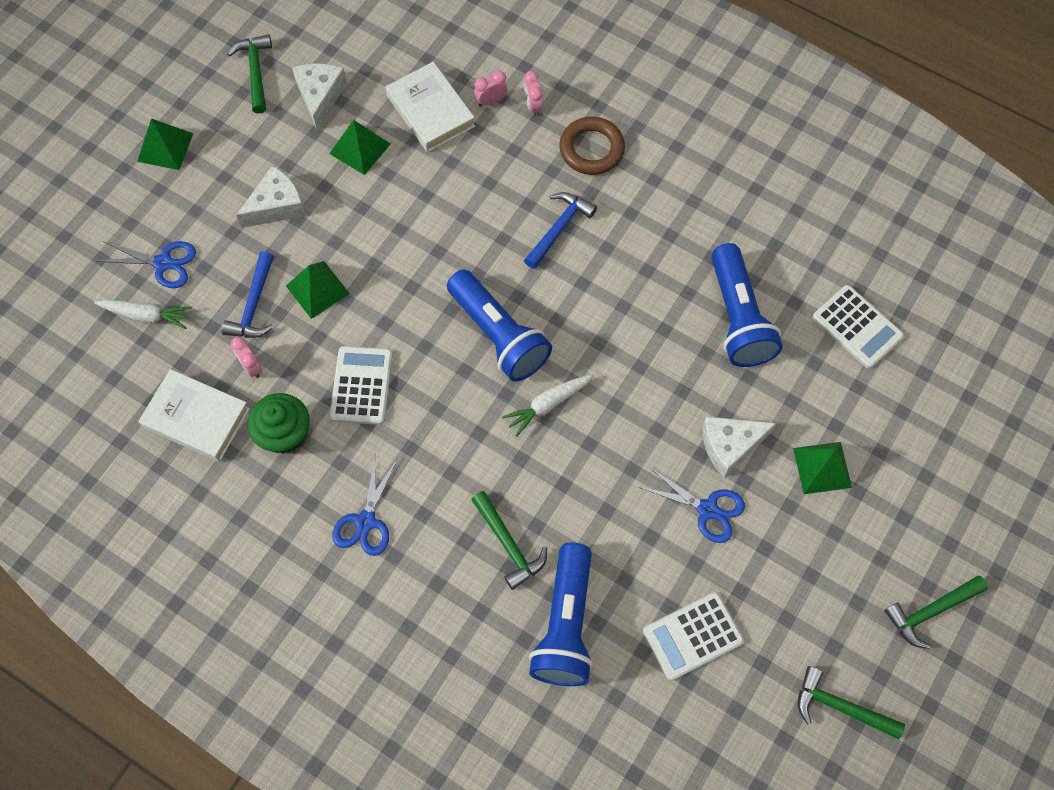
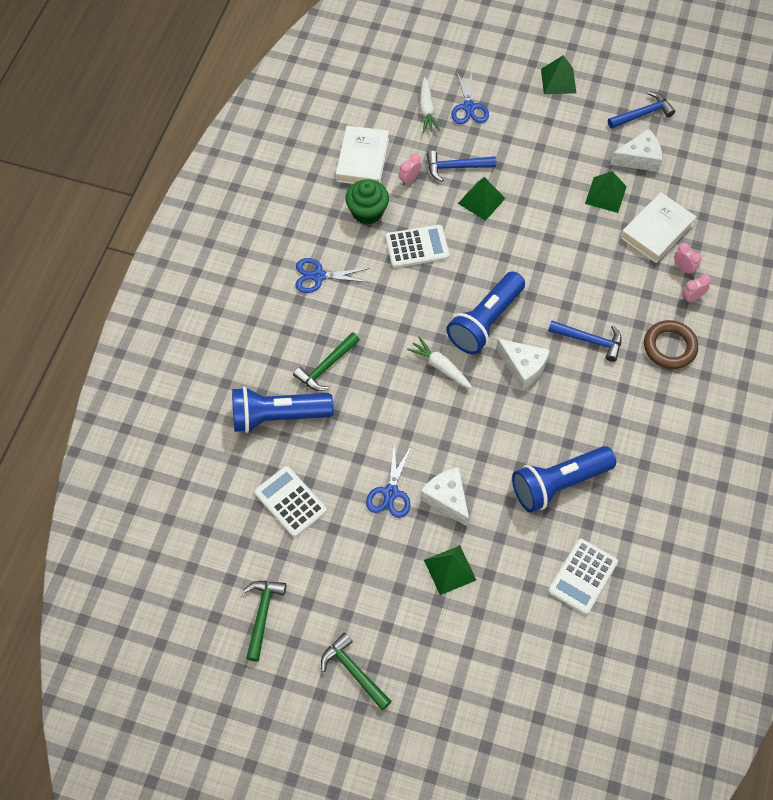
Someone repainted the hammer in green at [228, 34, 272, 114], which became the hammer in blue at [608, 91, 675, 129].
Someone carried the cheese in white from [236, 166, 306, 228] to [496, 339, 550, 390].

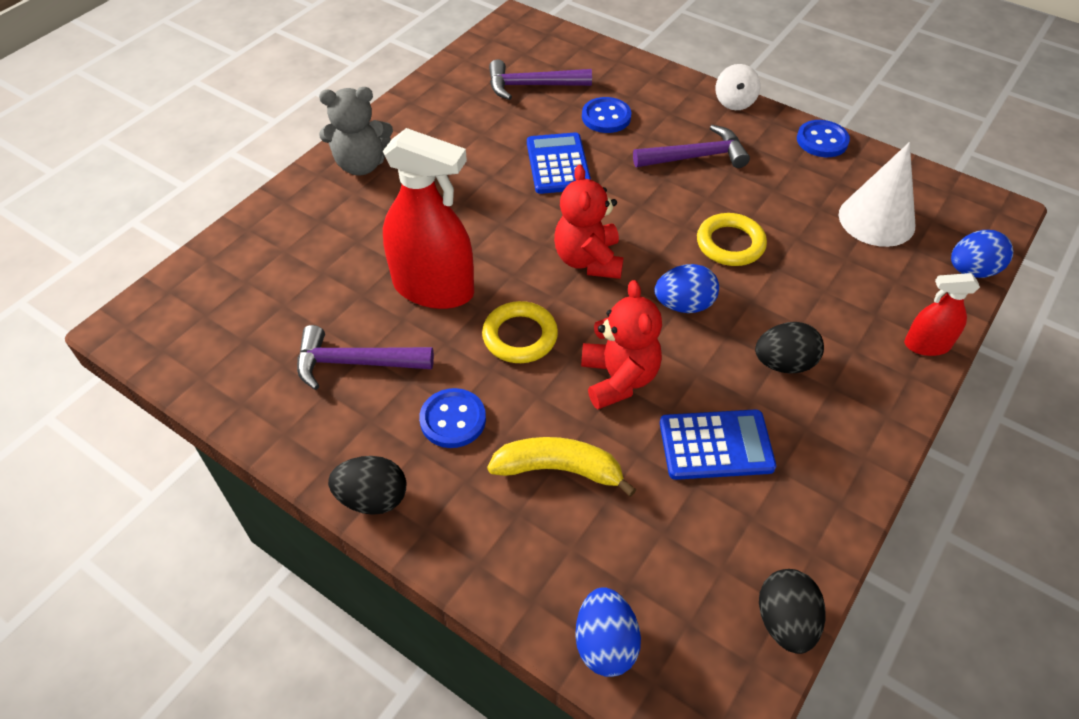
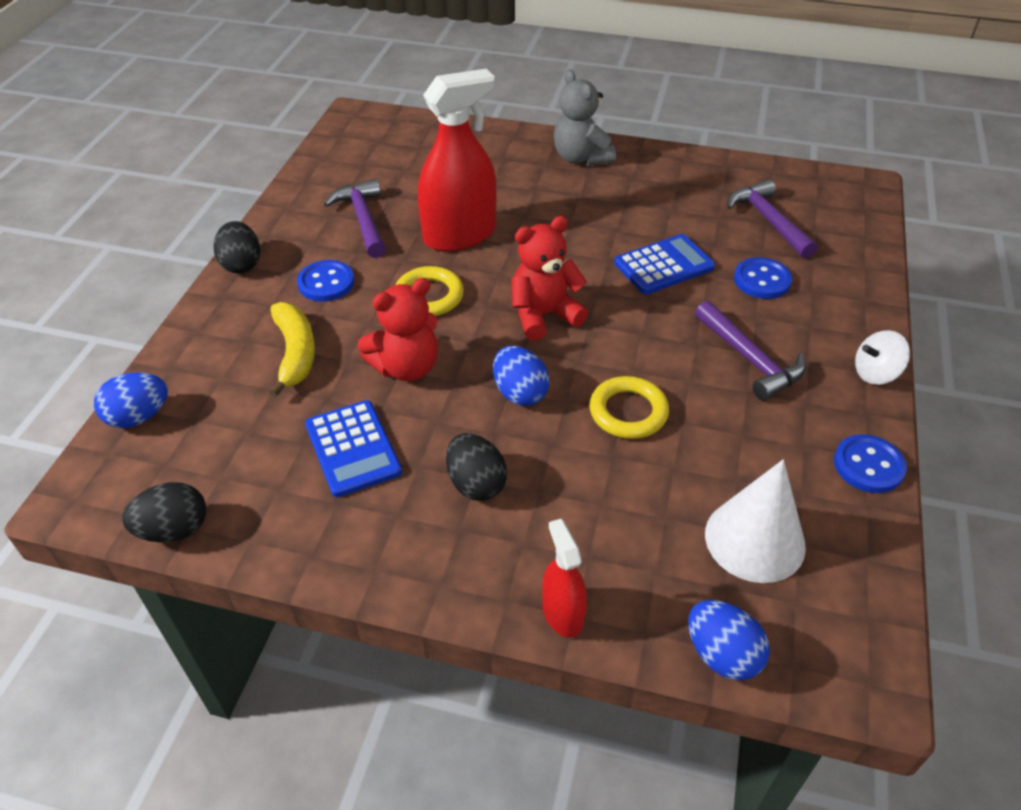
Someone rotated the spray bottle in red at [383, 128, 474, 309] by 120 degrees counterclockwise.

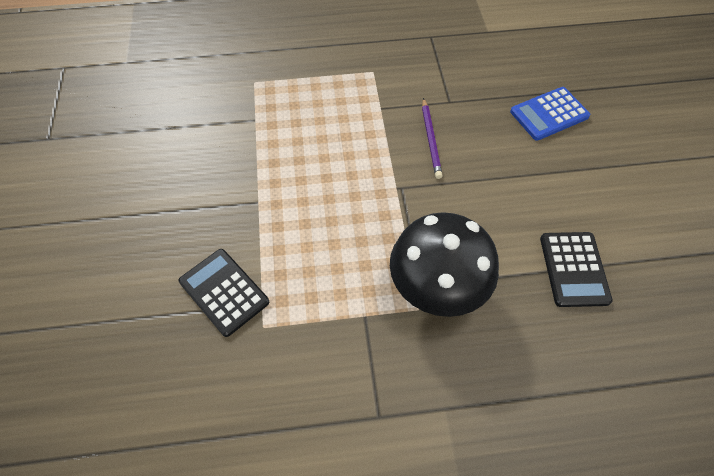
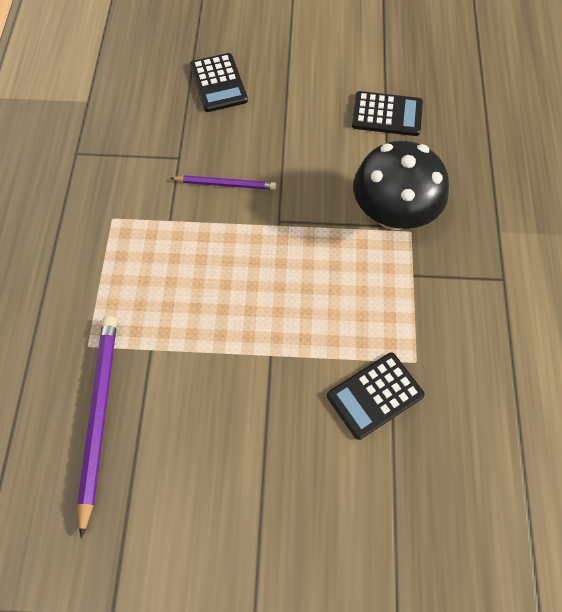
Someone repainted the calculator in blue at [510, 87, 590, 141], which became the calculator in black at [190, 53, 248, 112].
Someone put down the pencil in purple at [77, 316, 117, 538].

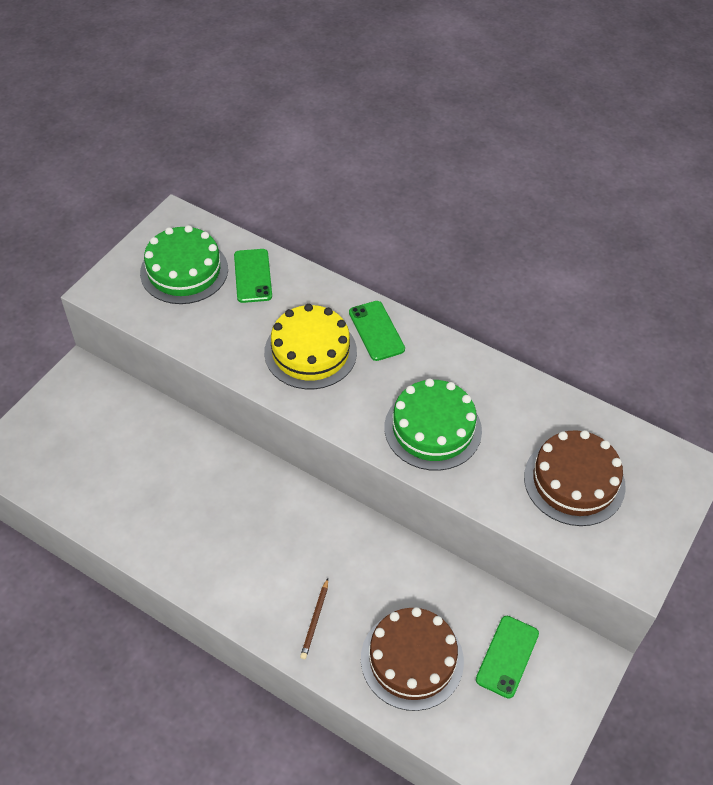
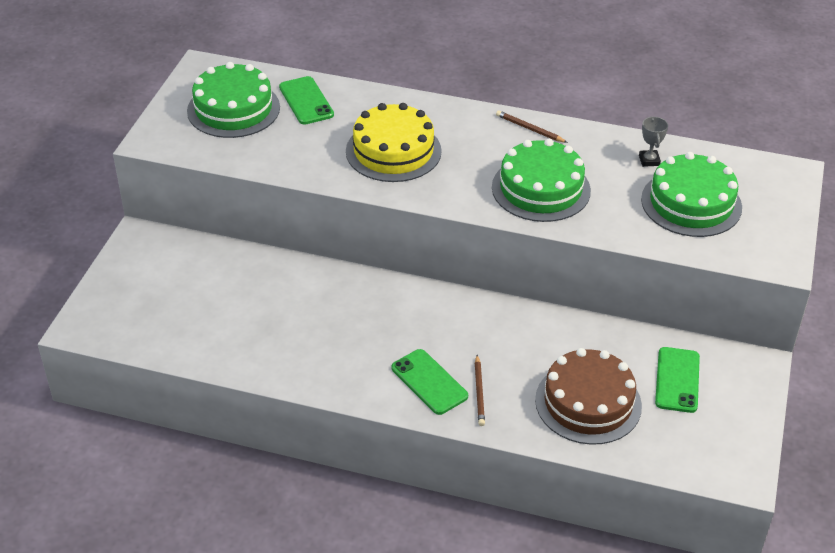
Someone carried the phone in green from [349, 301, 405, 361] to [391, 349, 468, 415].
Someone repainted the cake in brown at [524, 430, 626, 526], which became the cake in green at [641, 152, 742, 237].
Someone put down the pencil in brown at [496, 110, 568, 143].
Someone put down the trophy in grey at [639, 116, 668, 167].

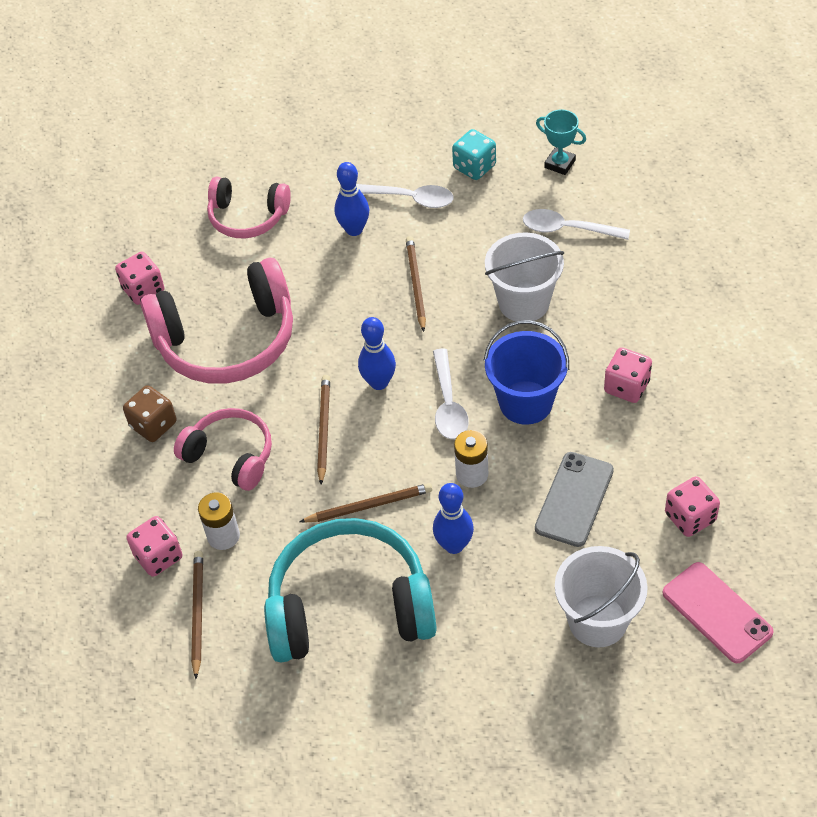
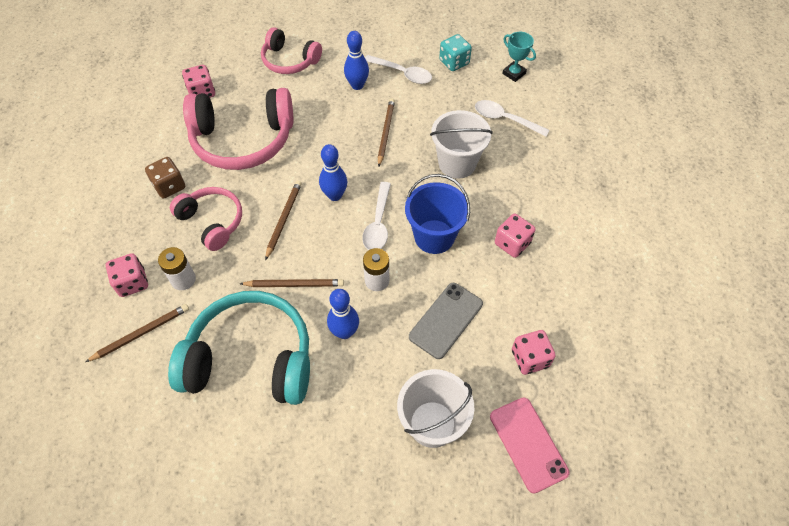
Someone rotated the pencil in brown at [191, 551, 203, 679] by 45 degrees clockwise.

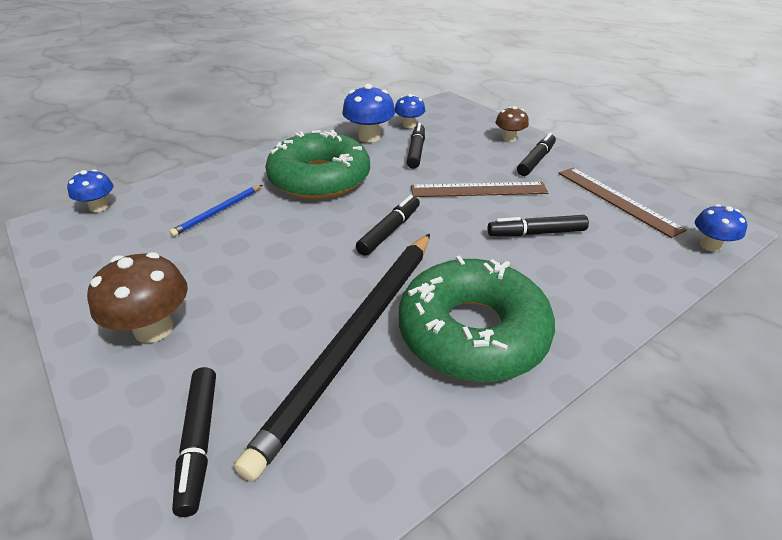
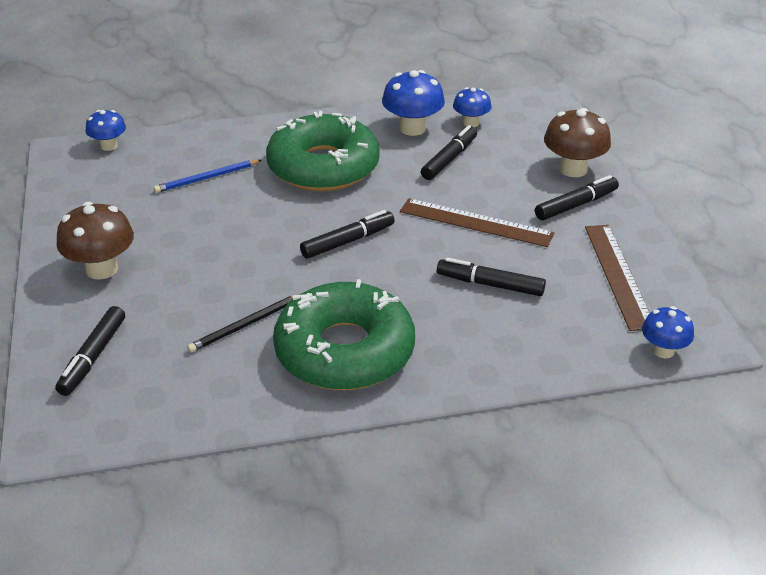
Someone scaled the mushroom in brown at [495, 106, 529, 142] by 1.61.
Someone scaled the pencil in black at [234, 233, 430, 482] by 0.43.

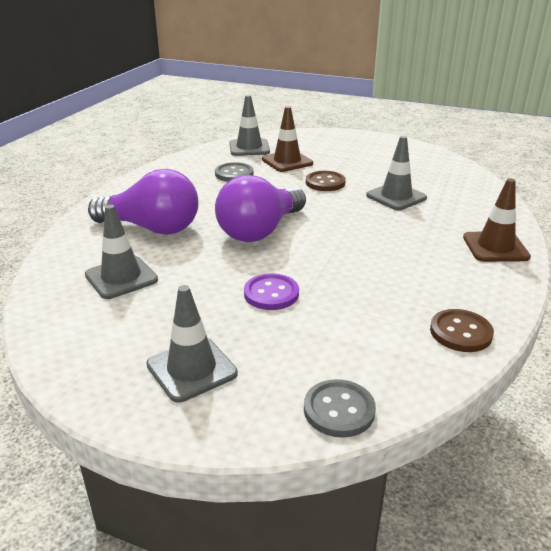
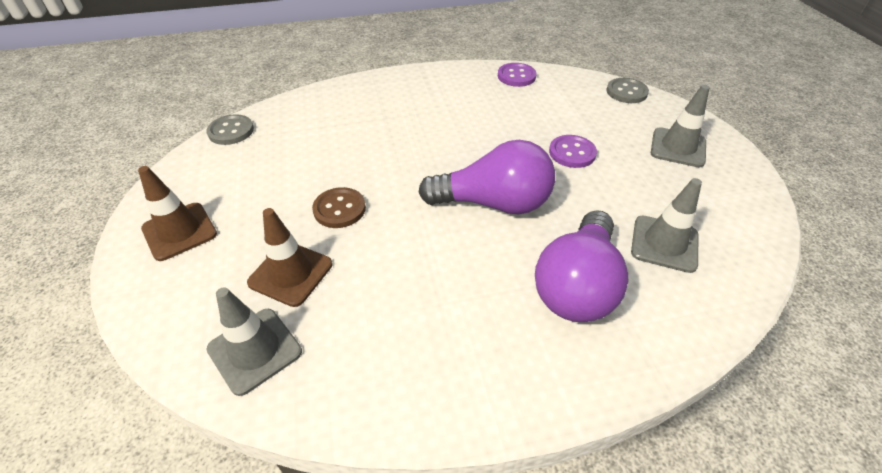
Someone took away the traffic cone in grey at [366, 136, 427, 210].
Someone carried the button in grey from [215, 162, 254, 182] to [206, 114, 254, 145].
Someone rotated the light bulb in purple at [88, 169, 198, 235] by 135 degrees counterclockwise.
Someone carried the traffic cone in brown from [463, 178, 531, 262] to [138, 166, 217, 261].
Someone repainted the button in brown at [430, 309, 494, 352], which became the button in purple at [498, 63, 536, 87].

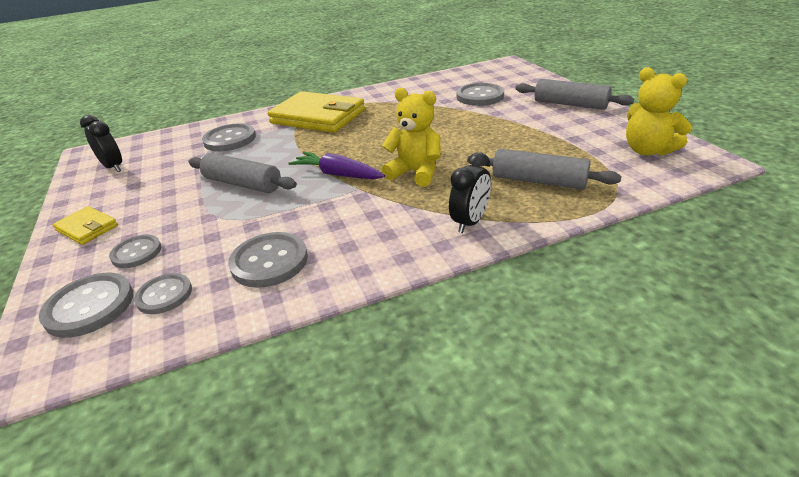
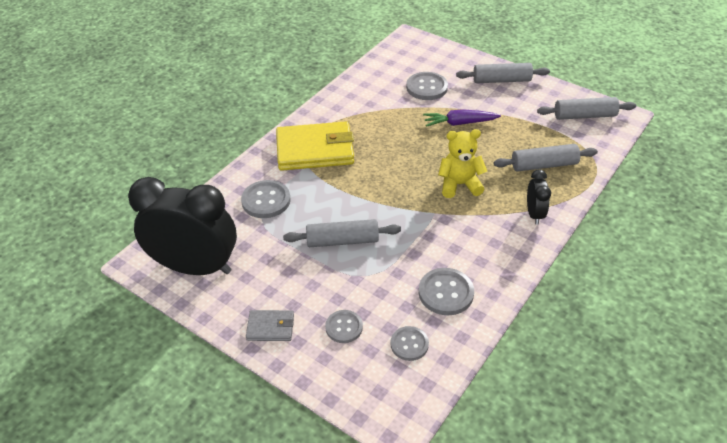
Someone swapped the teddy bear in yellow at [626, 67, 692, 156] for the rolling pin in grey at [537, 97, 636, 120].
Someone scaled the clock in black at [80, 115, 122, 172] by 2.23.
Someone carried the carrot in purple from [289, 152, 385, 179] to [423, 109, 501, 127].
Someone repainted the wallet in yellow at [52, 206, 118, 245], which became the wallet in grey at [246, 310, 294, 341].
Someone took away the button in grey at [39, 273, 133, 338].

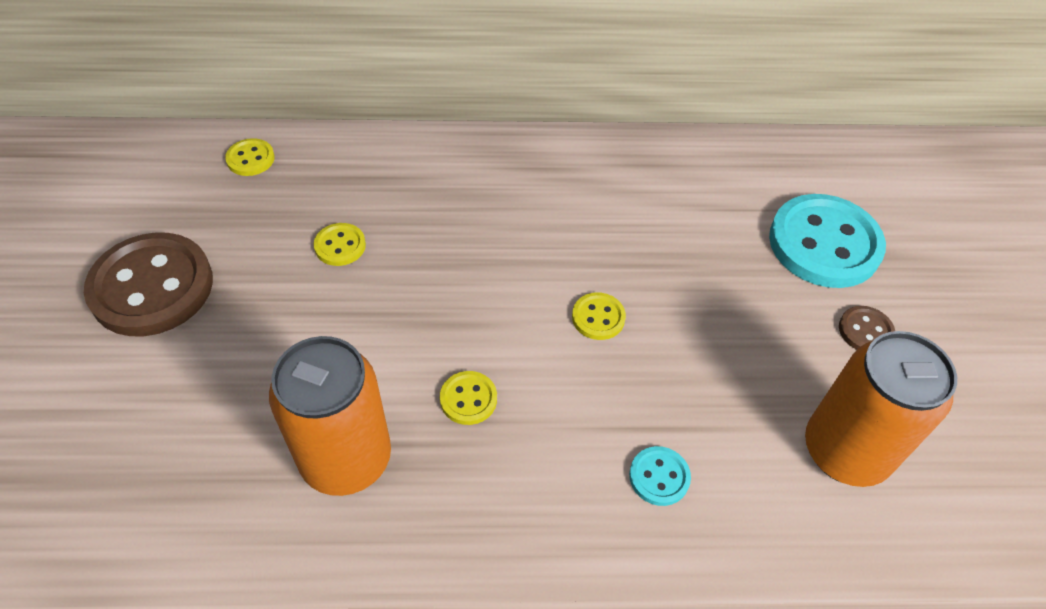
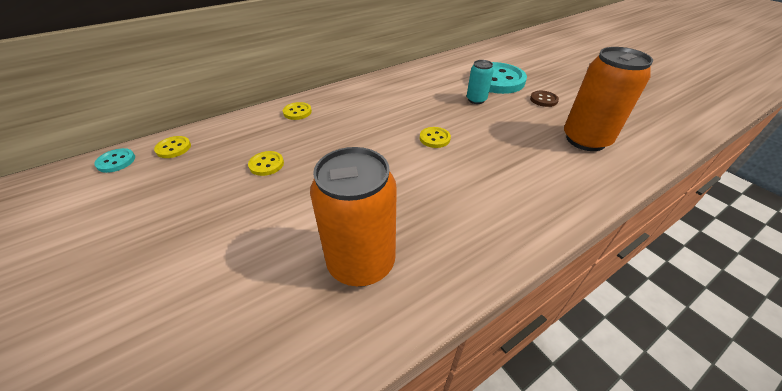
Someone took away the button in brown at [84, 233, 213, 336].
Someone carried the button in yellow from [440, 371, 497, 425] to [283, 102, 312, 120].
Someone carried the button in turquoise from [629, 446, 691, 506] to [94, 148, 135, 173].
Someone put down the can in turquoise at [467, 60, 494, 104].

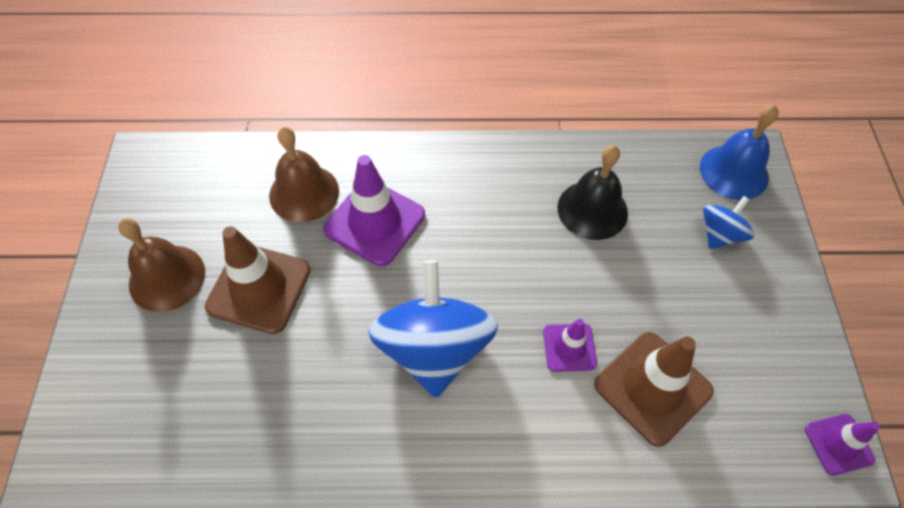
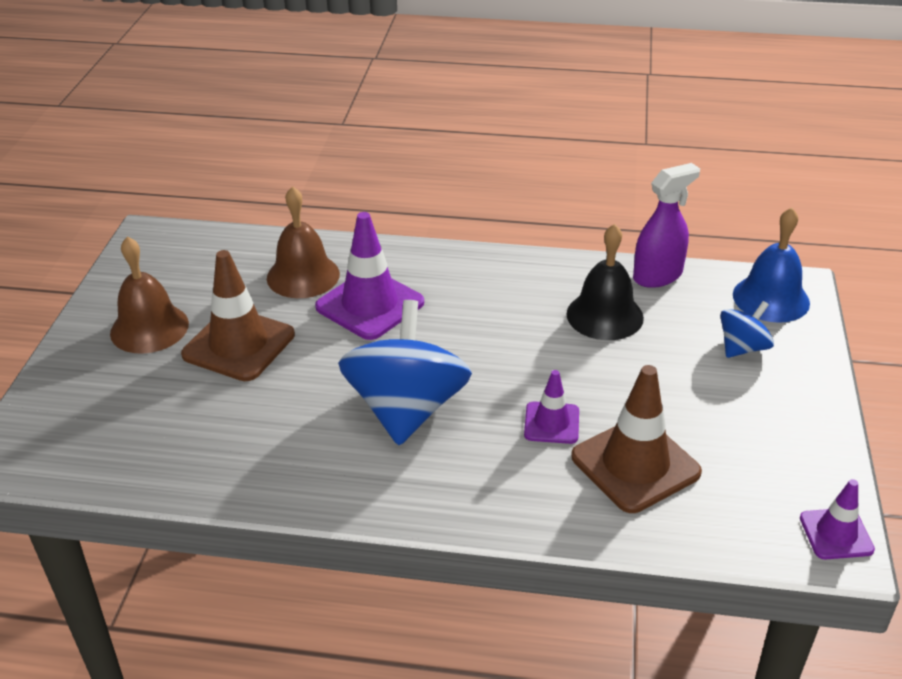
Someone put down the spray bottle in purple at [633, 163, 700, 288].

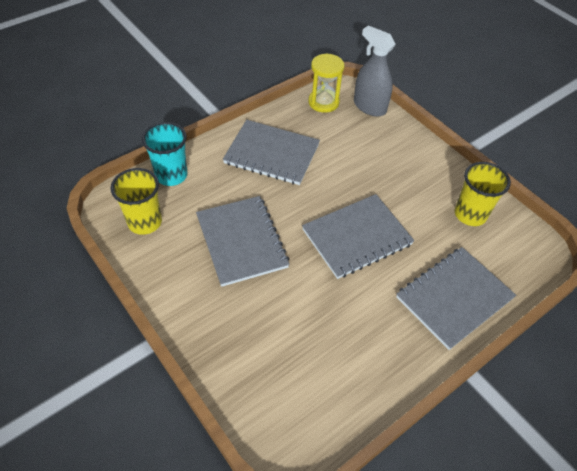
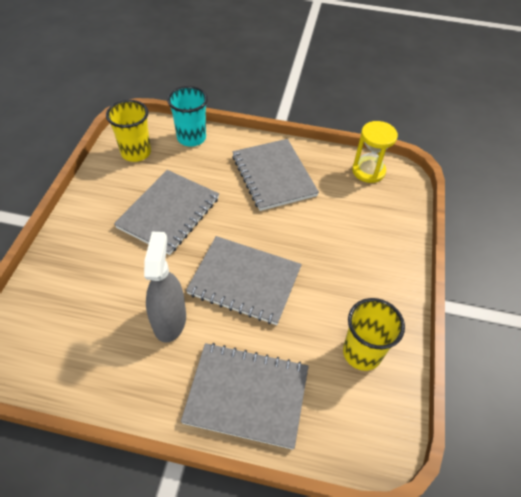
Someone carried the spray bottle in grey from [354, 25, 395, 117] to [144, 232, 186, 343].

